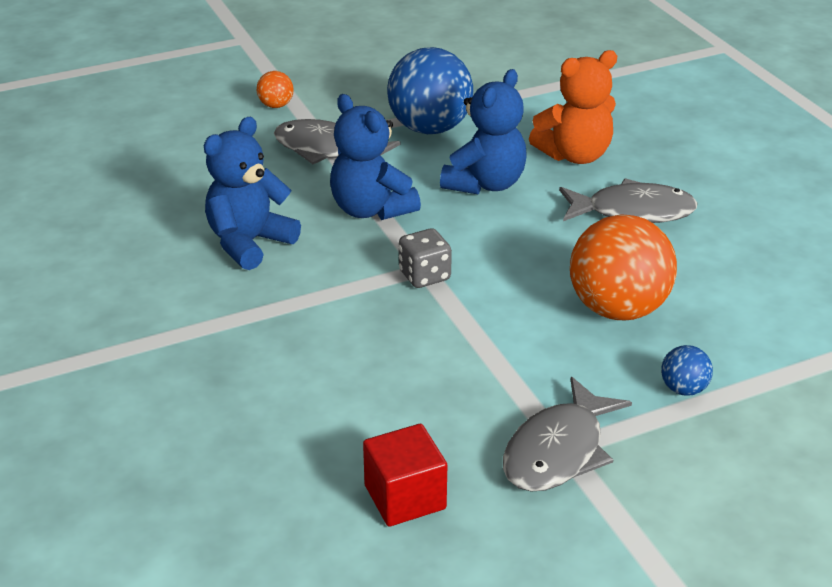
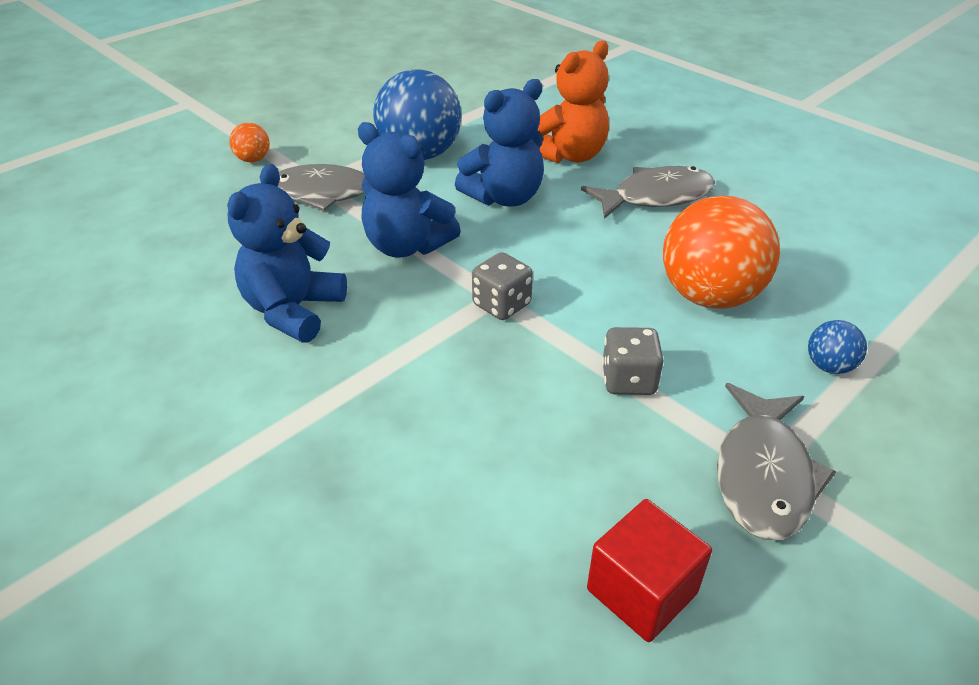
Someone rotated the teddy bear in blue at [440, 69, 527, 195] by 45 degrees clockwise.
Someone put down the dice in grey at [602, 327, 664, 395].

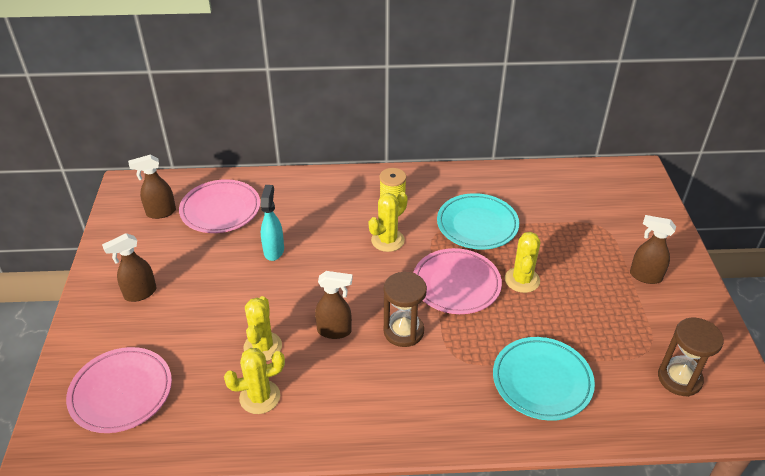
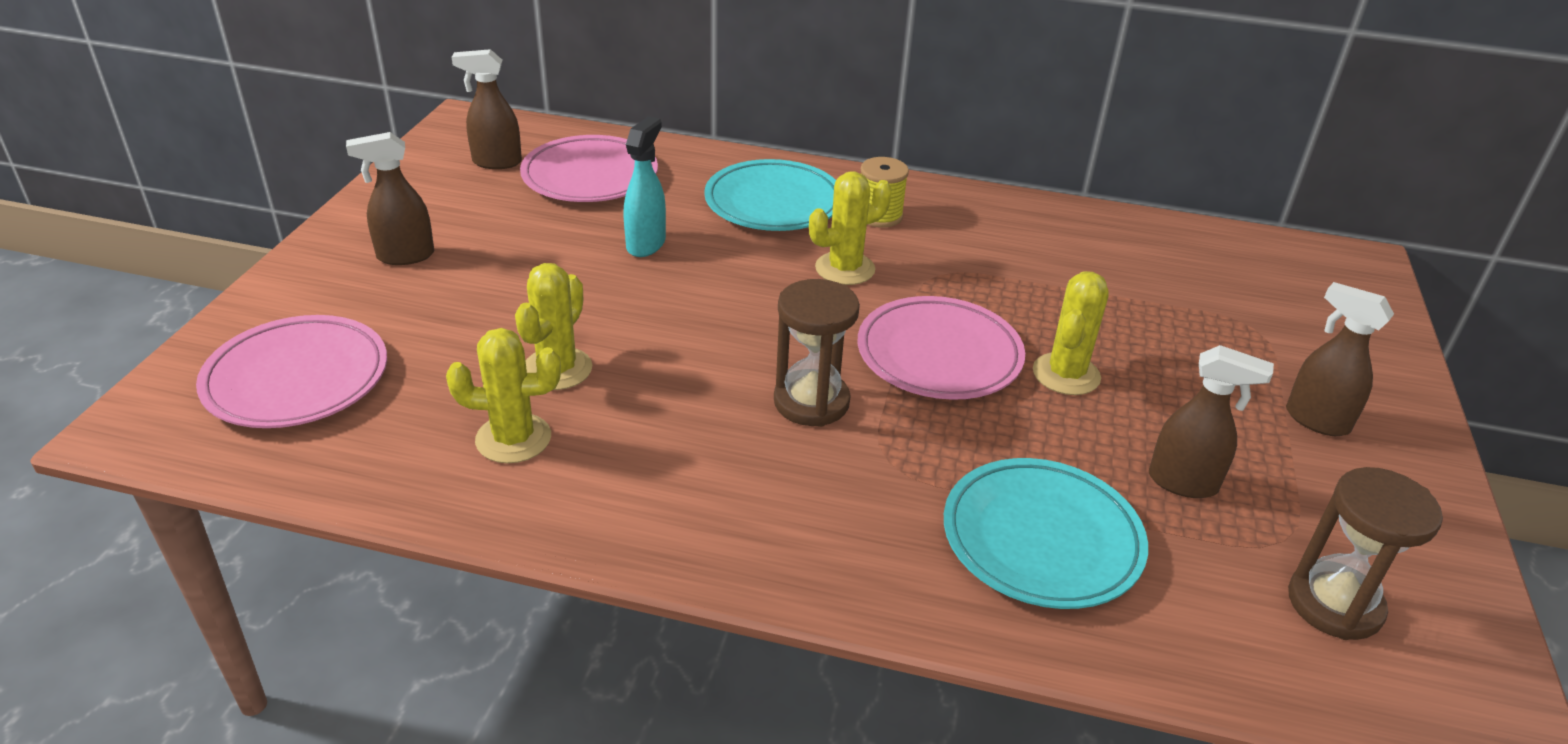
Someone carried the plate in turquoise from [437, 193, 519, 250] to [704, 159, 836, 231].
Someone carried the spray bottle in brown from [315, 271, 353, 339] to [1149, 345, 1274, 498].

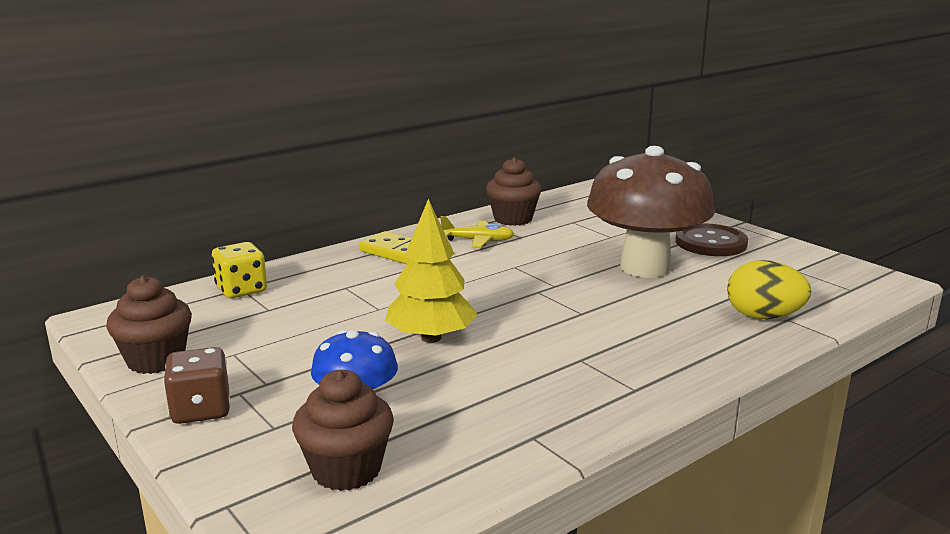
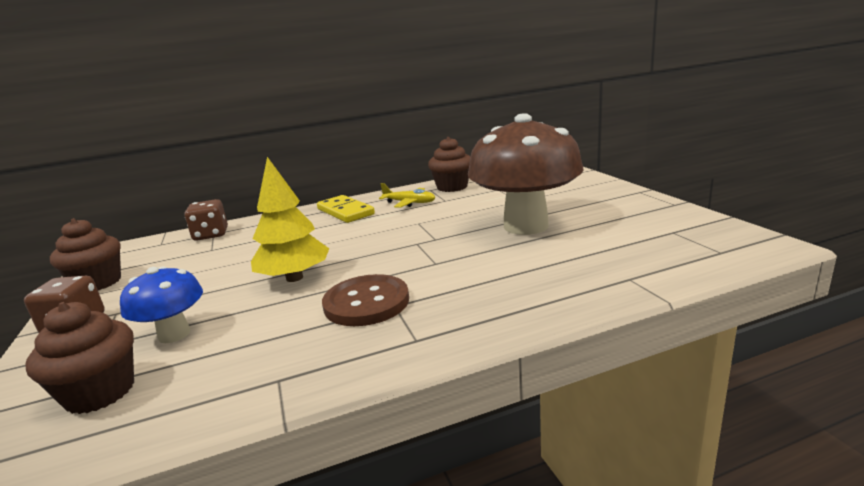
Someone carried the button in brown from [675, 223, 748, 256] to [322, 274, 409, 326].
Someone repainted the dice in yellow at [212, 242, 267, 298], which became the dice in brown at [184, 199, 228, 241].
Someone took away the egg in yellow at [727, 260, 811, 319].

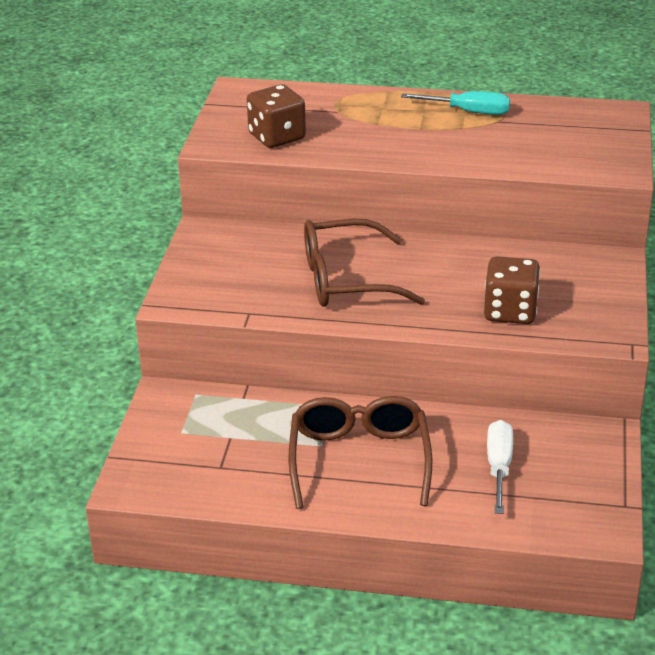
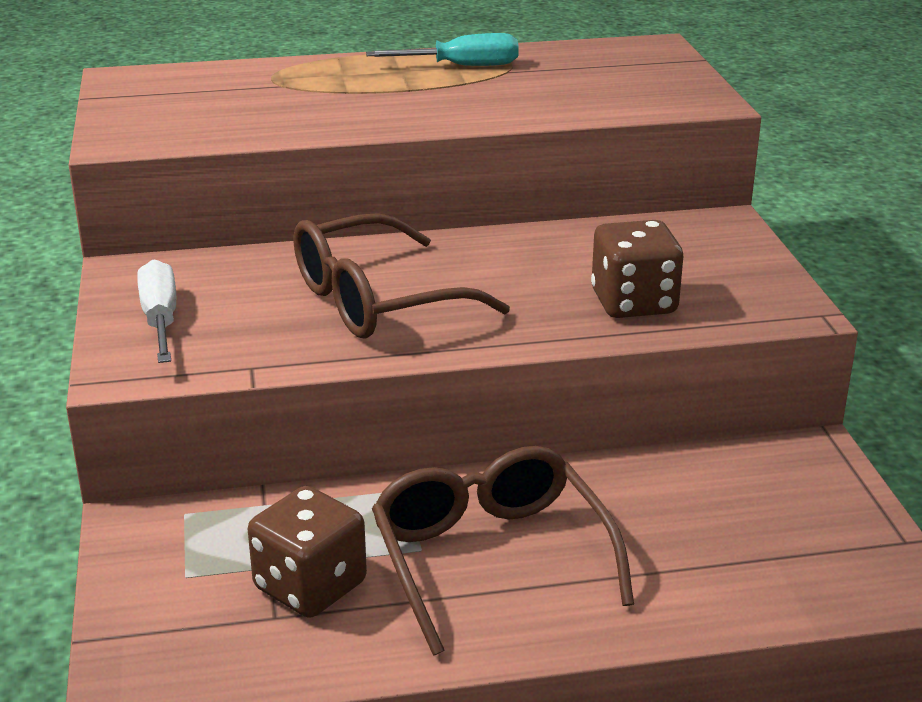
Someone carried the dice in brown from [247, 84, 306, 148] to [248, 486, 367, 618].
Someone carried the screwdriver in white from [487, 420, 513, 514] to [137, 259, 176, 363].

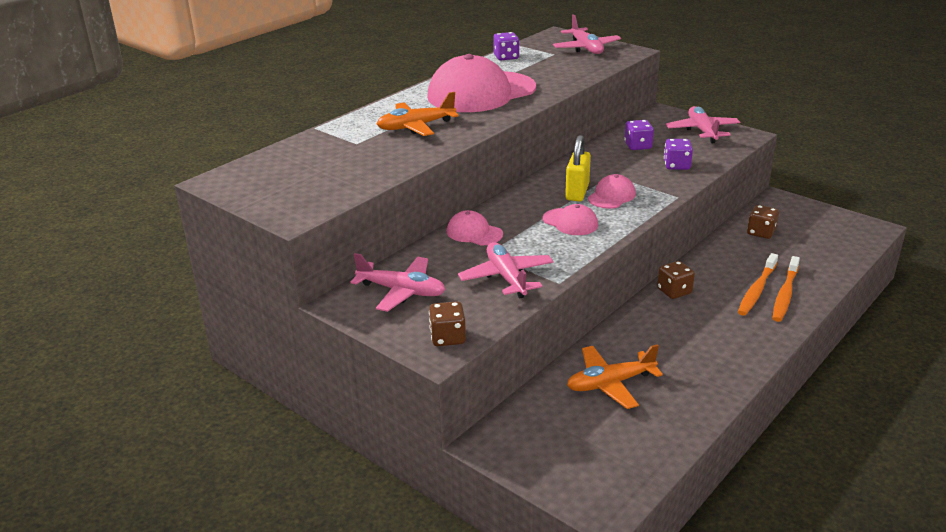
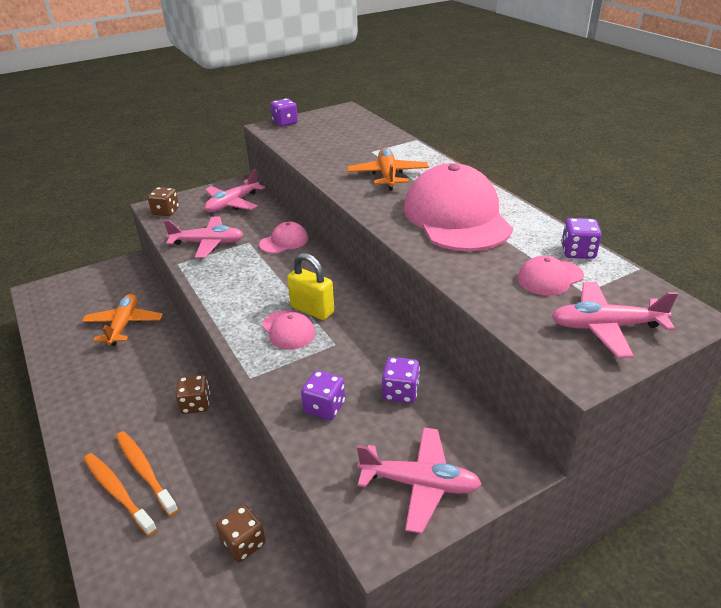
Someone carried the cap in pink from [543, 204, 598, 235] to [517, 256, 584, 296].
Someone put down the dice in purple at [270, 98, 298, 127].

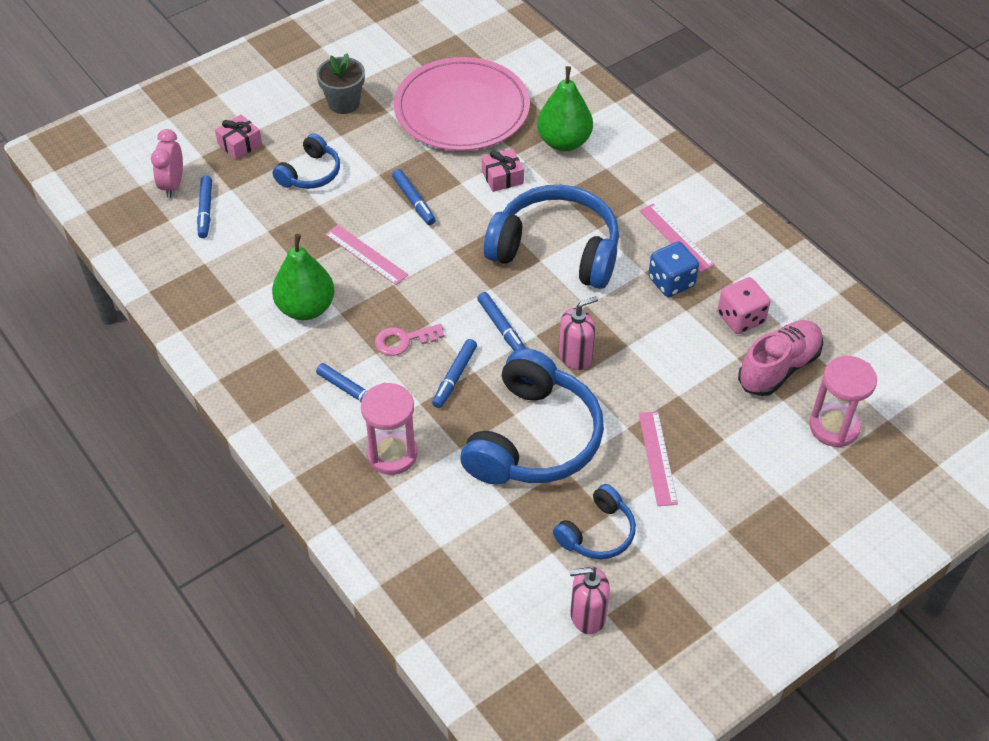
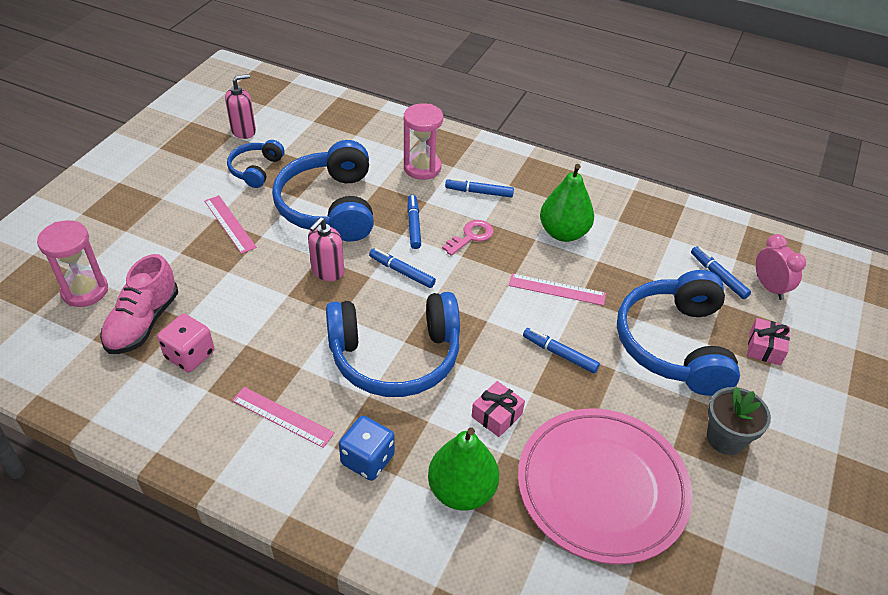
Someone scaled the headphones in blue at [272, 133, 340, 189] by 1.93.
Someone carried the dice in blue from [648, 241, 699, 297] to [339, 416, 395, 481].

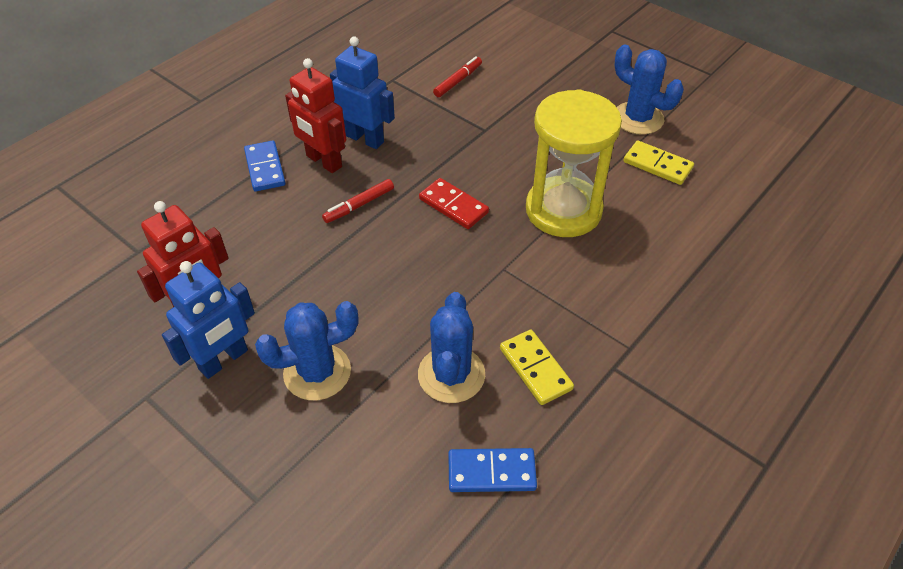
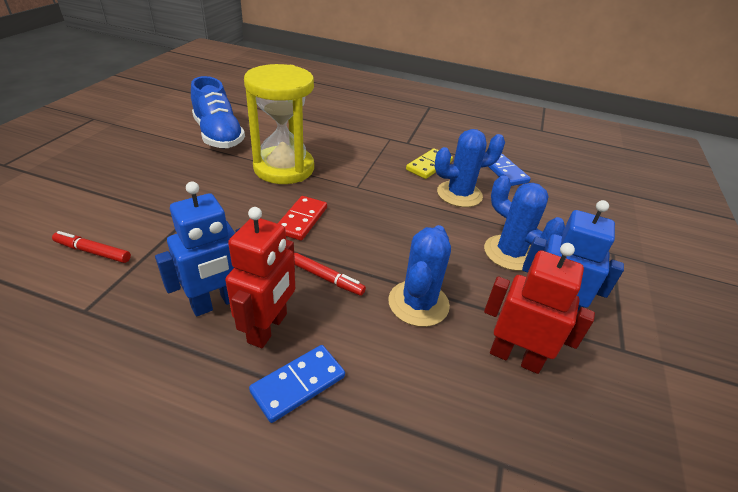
Someone rotated the robot in blue at [330, 36, 395, 149] by 135 degrees counterclockwise.
Someone carried the cactus in blue from [615, 45, 684, 135] to [388, 225, 451, 327].
Someone swapped the domino in yellow at [623, 140, 694, 185] for the shoe in blue at [191, 76, 245, 148].

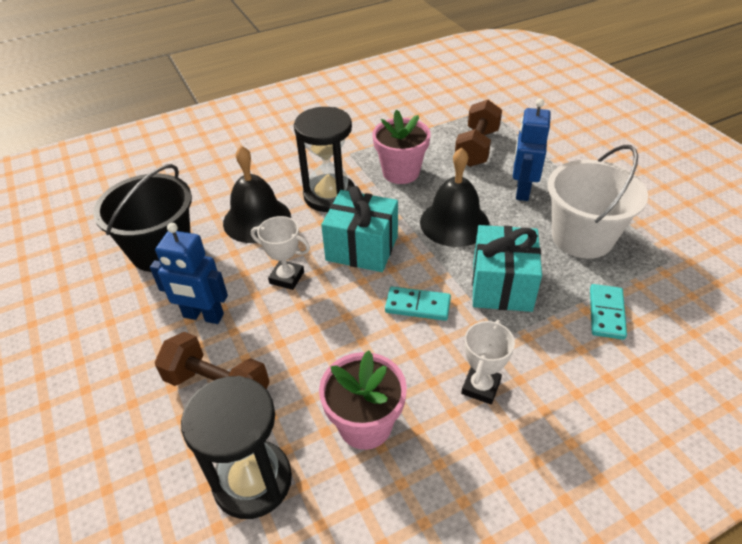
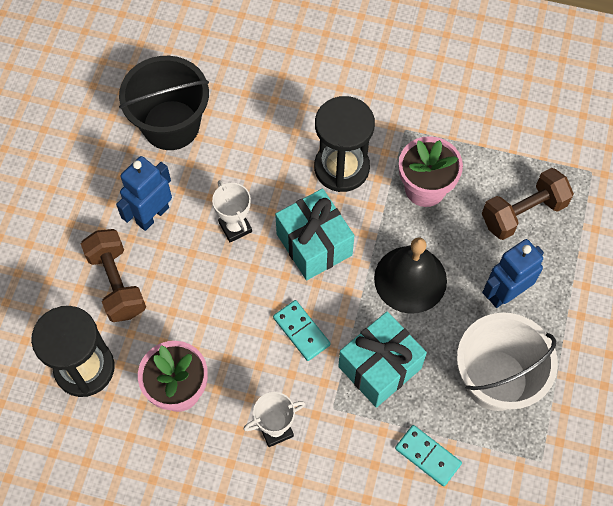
Someone took away the bell in black at [223, 146, 291, 243].
Someone rotated the robot in blue at [150, 223, 228, 324] by 75 degrees clockwise.
Someone rotated the domino in turquoise at [590, 284, 627, 340] by 75 degrees clockwise.

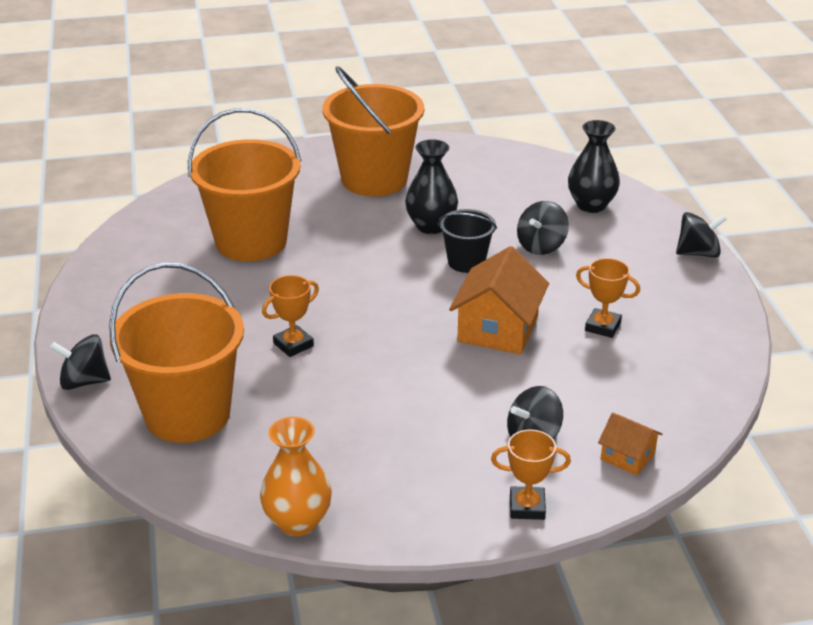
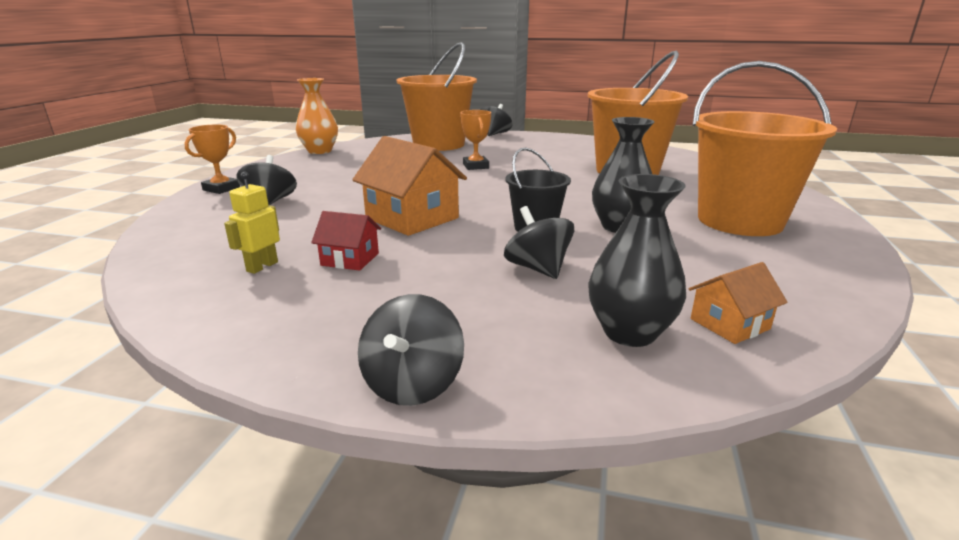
Someone swapped the trophy in orange at [576, 258, 640, 338] for the house in red at [311, 211, 381, 271].
Someone carried the house in orange from [598, 413, 662, 476] to [689, 262, 787, 344].
Someone put down the robot in yellow at [224, 172, 280, 274].

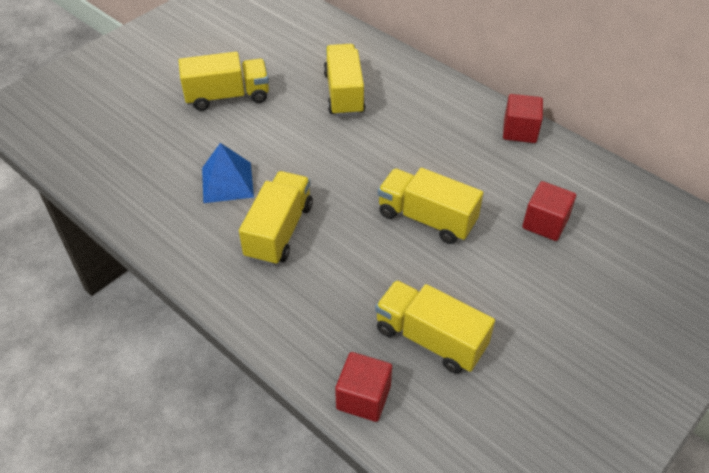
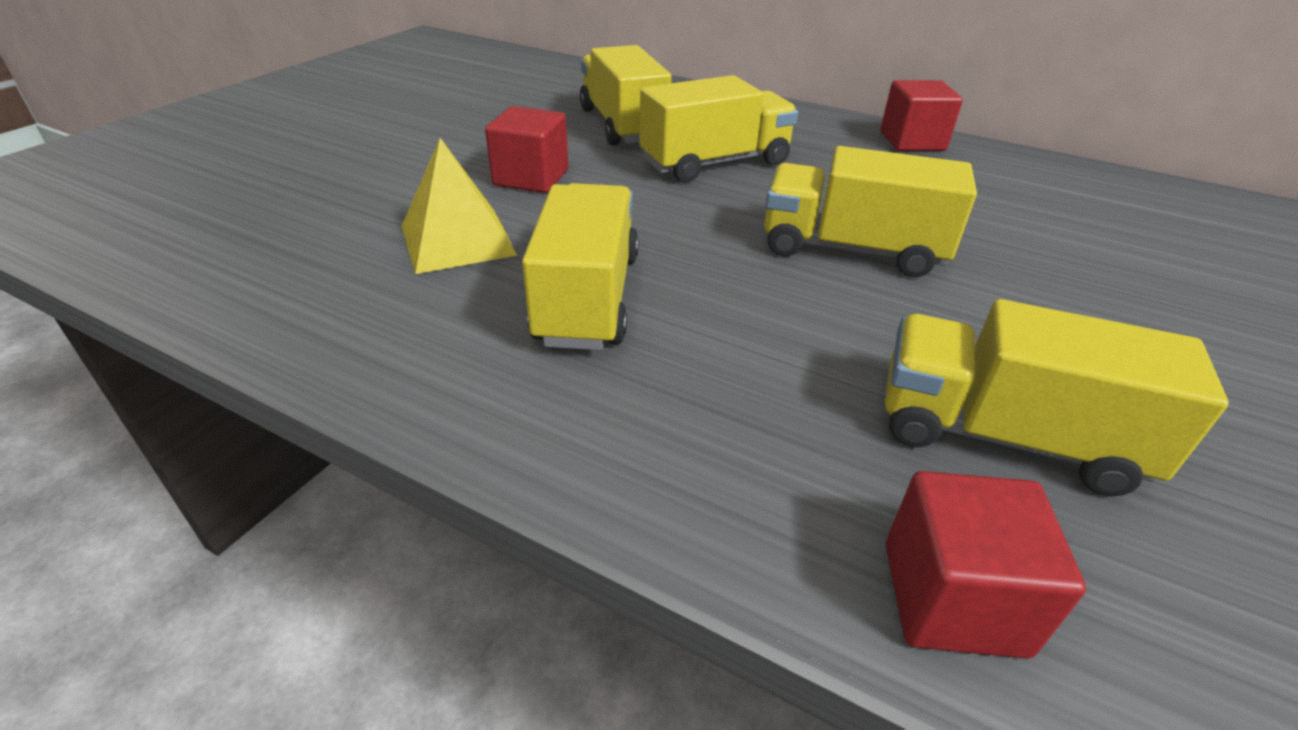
Someone carried the truck in yellow from [179, 52, 269, 111] to [639, 75, 798, 182].
Someone repainted the pyramid in blue at [202, 143, 254, 203], which became the pyramid in yellow at [401, 138, 517, 274].
Someone carried the cube in red from [522, 181, 576, 241] to [485, 106, 568, 193].

